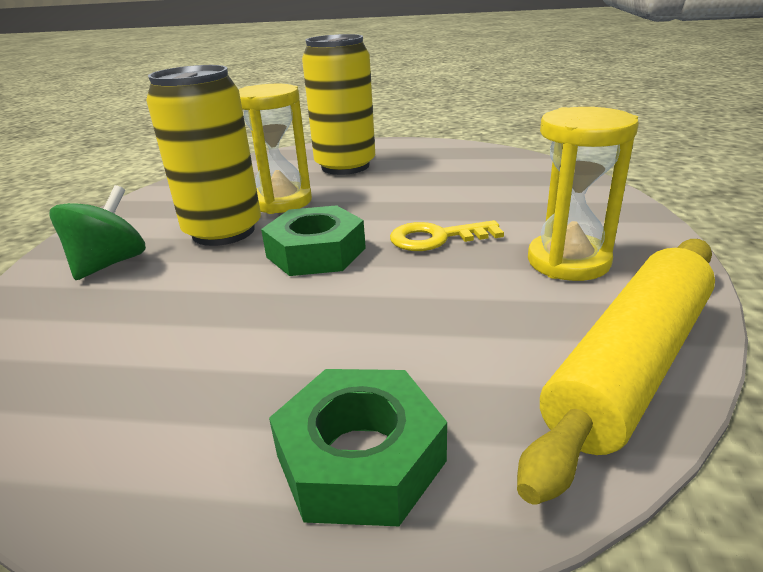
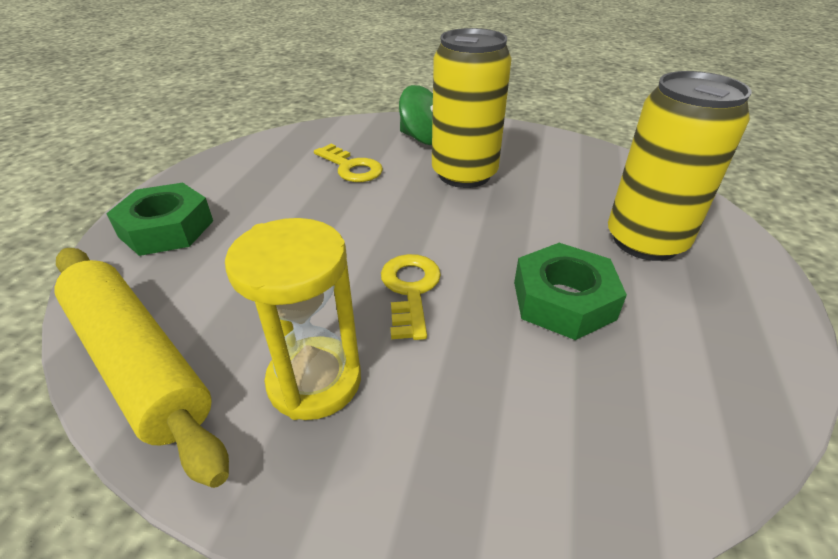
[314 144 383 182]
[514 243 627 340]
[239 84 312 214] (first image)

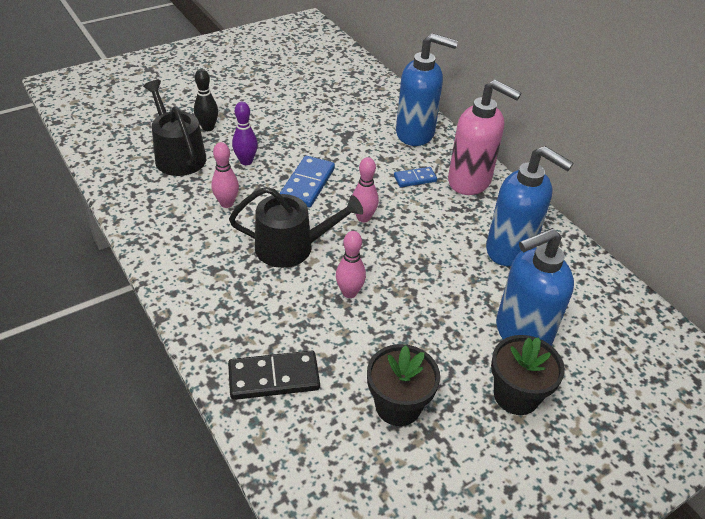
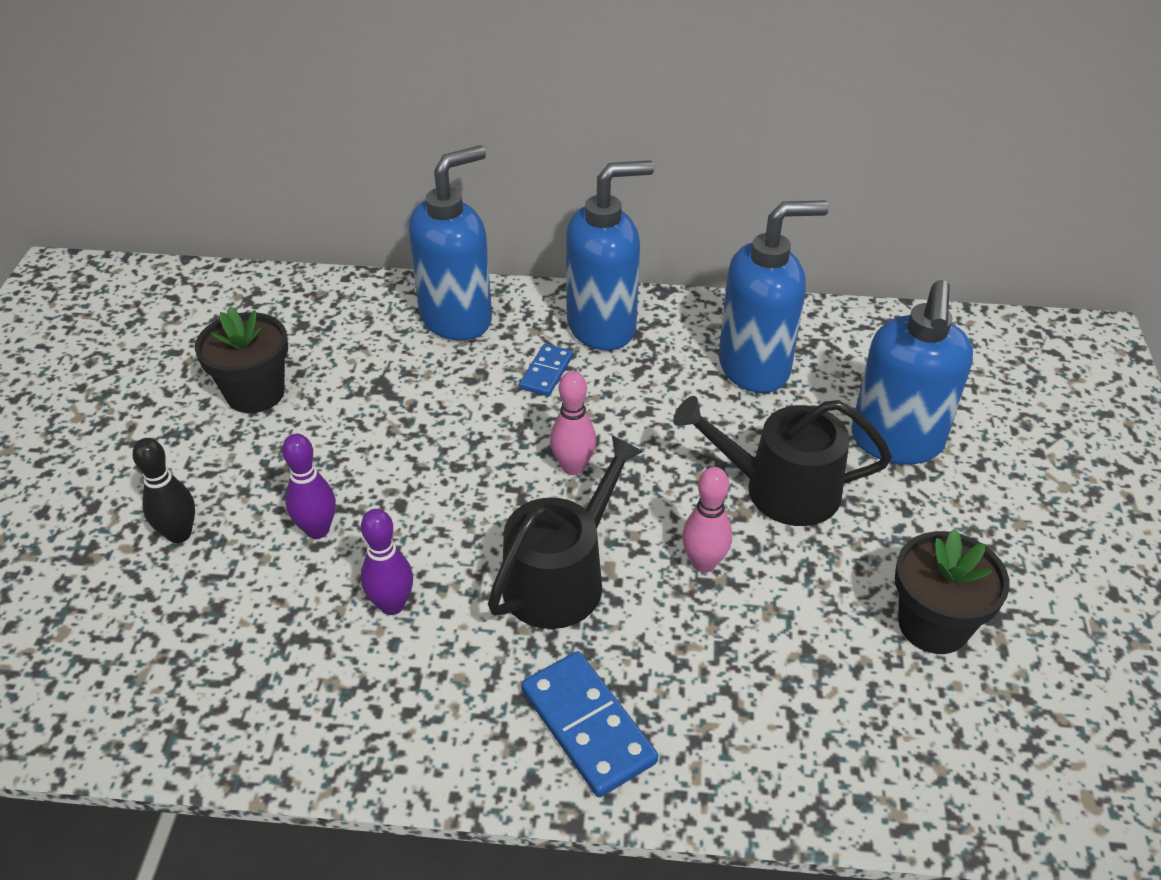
[195 306 288 413]
[361 509 413 615]
[521 651 658 797]
[566 160 654 350]
[673 396 892 526]
[228 350 320 400] (first image)

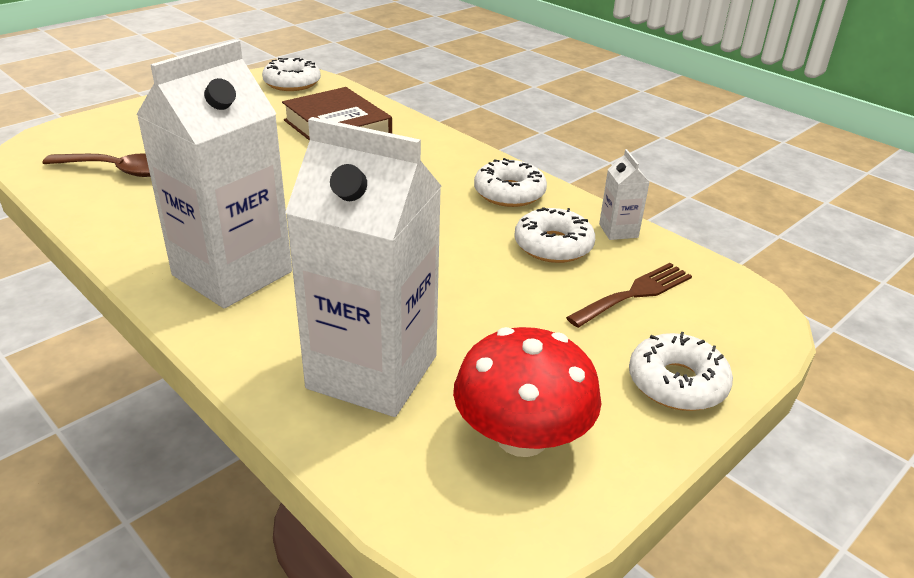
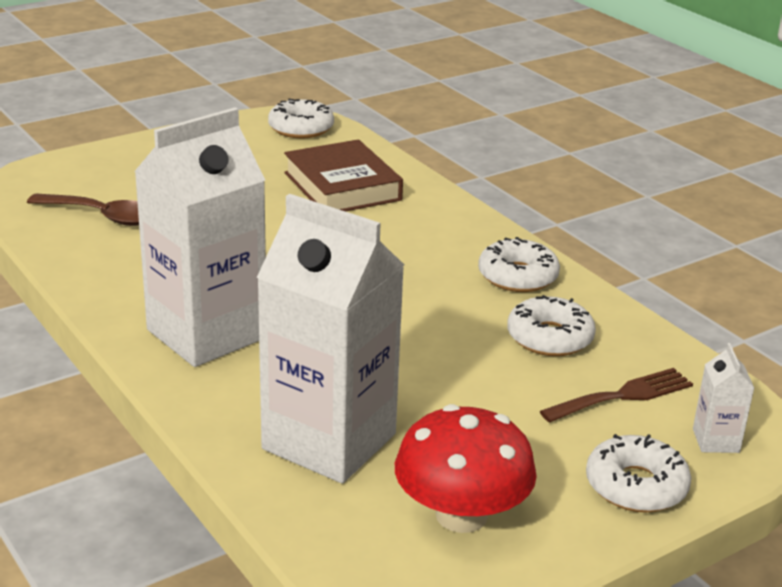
[693 343 754 453]

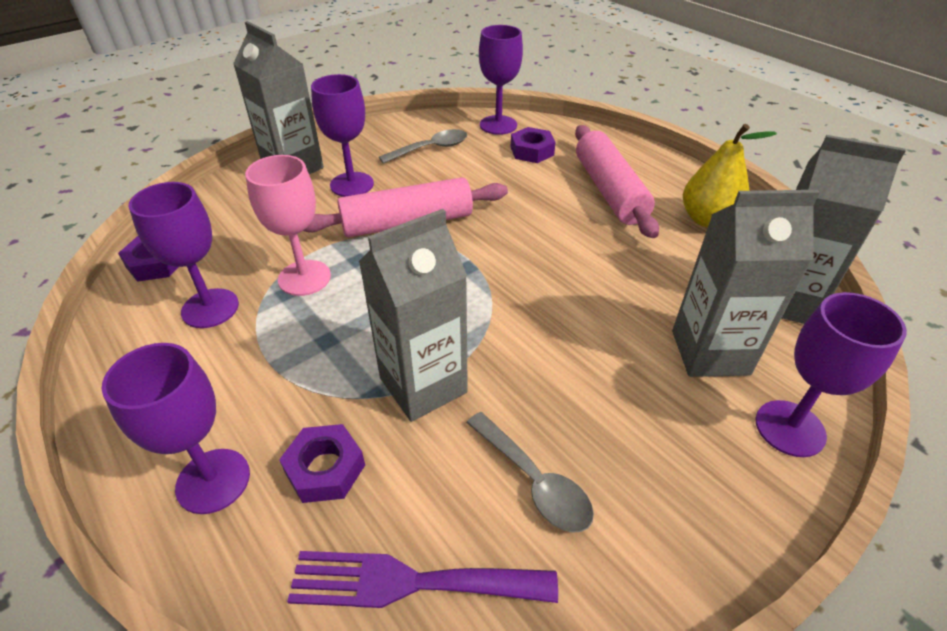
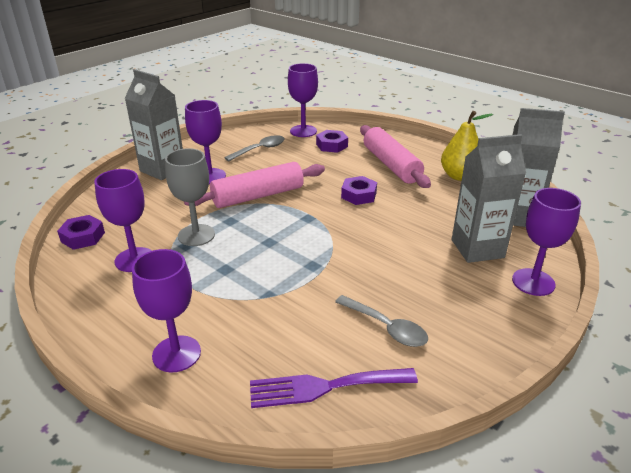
[165 148 215 246]
[341 176 377 205]
[359 209 468 422] (first image)

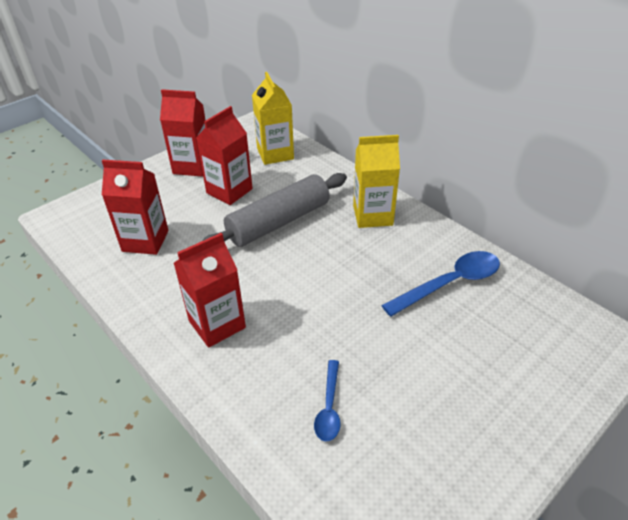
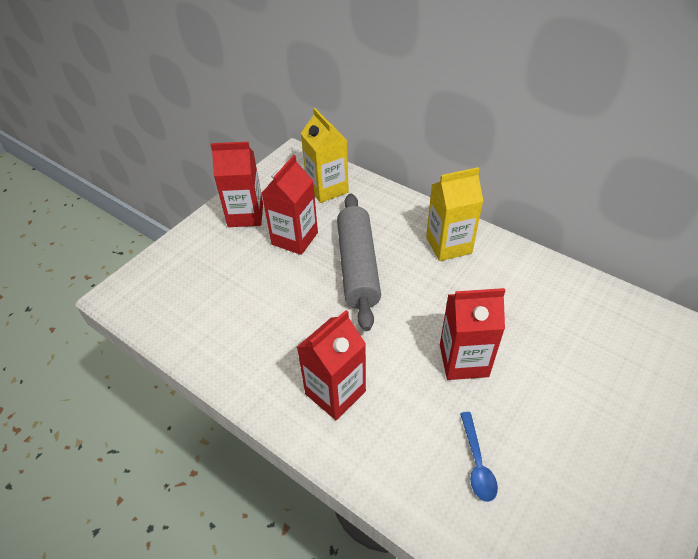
[337 193 381 331]
[440 288 505 380]
[381 251 500 317] (first image)

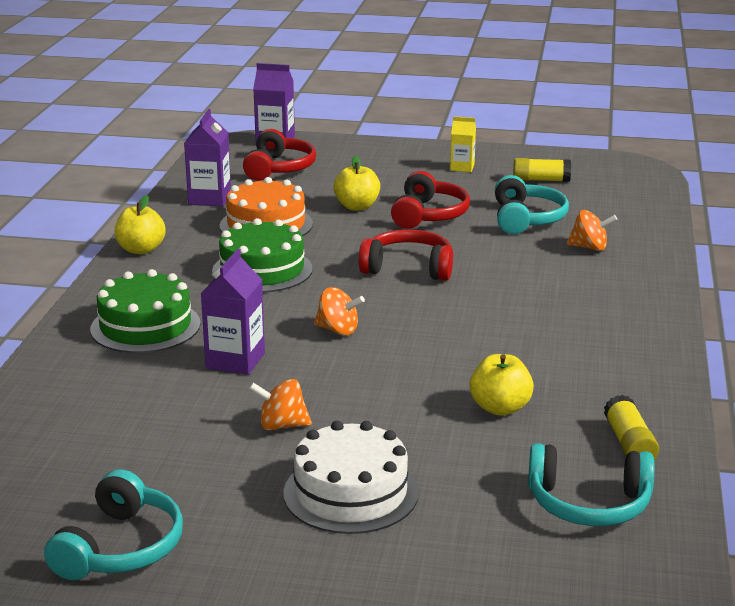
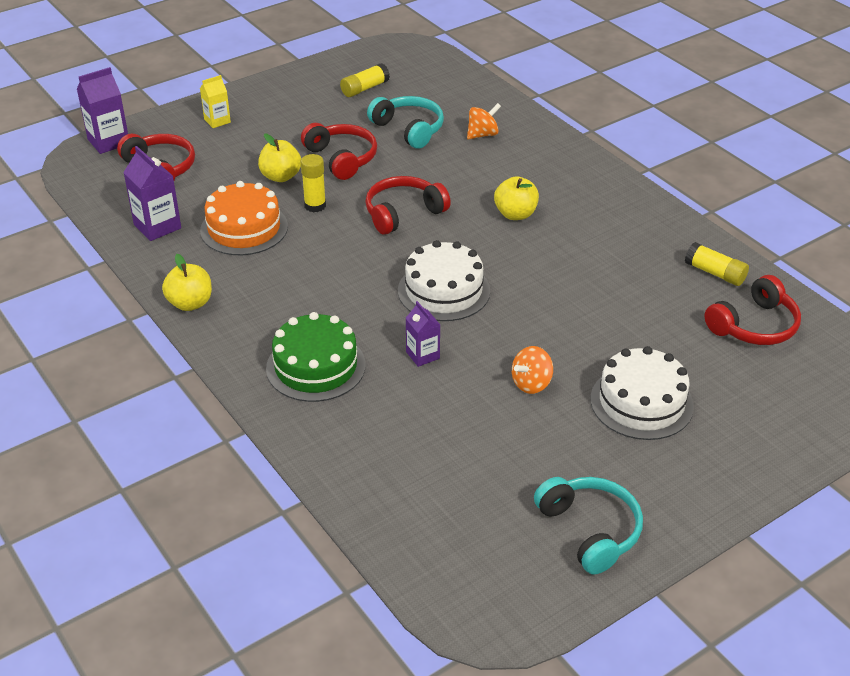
[200 75 231 128]
[301 154 326 212]
[398 240 490 321]
[406 301 440 367]
[494 176 539 220]
[704 275 801 345]
[212 218 313 293] (first image)

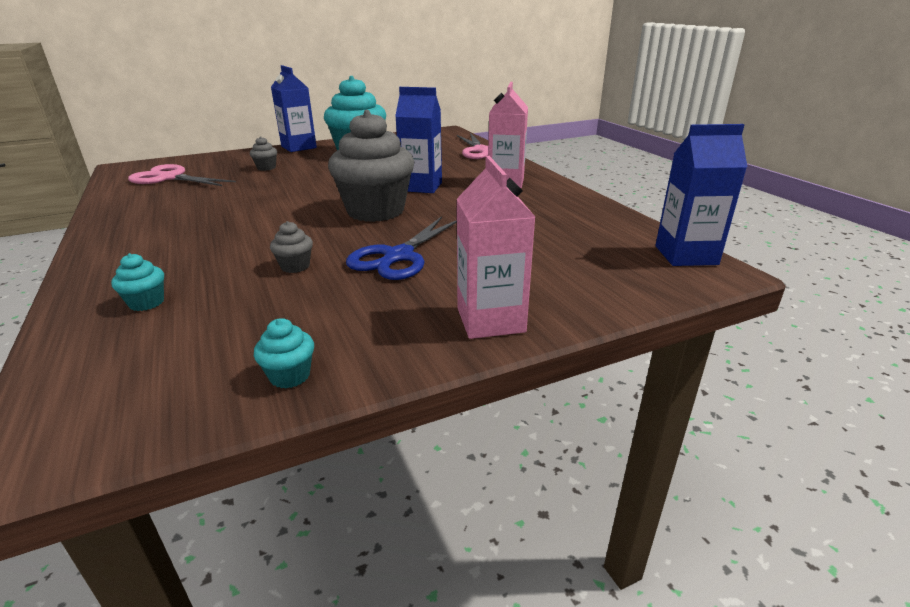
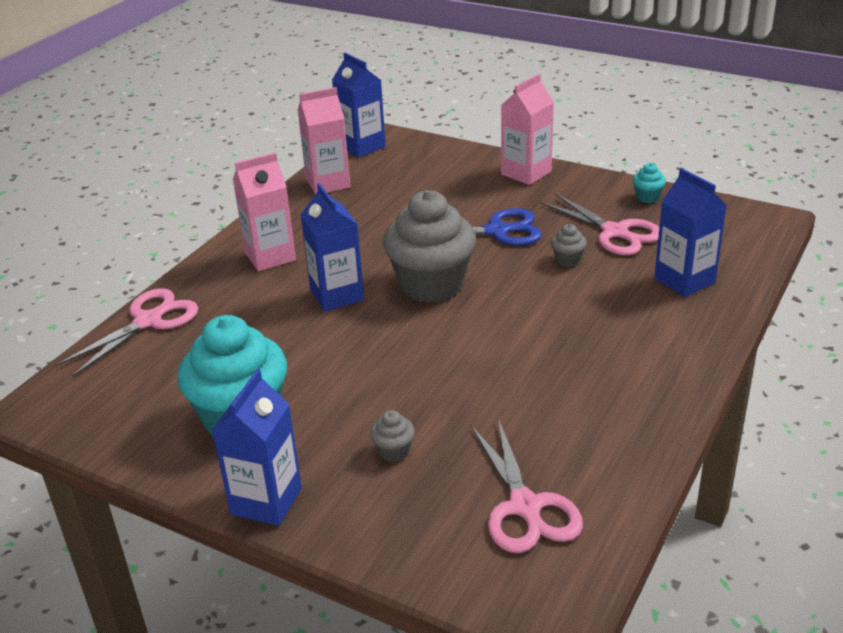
[297 87 350 194]
[540 193 659 255]
[654 168 727 297]

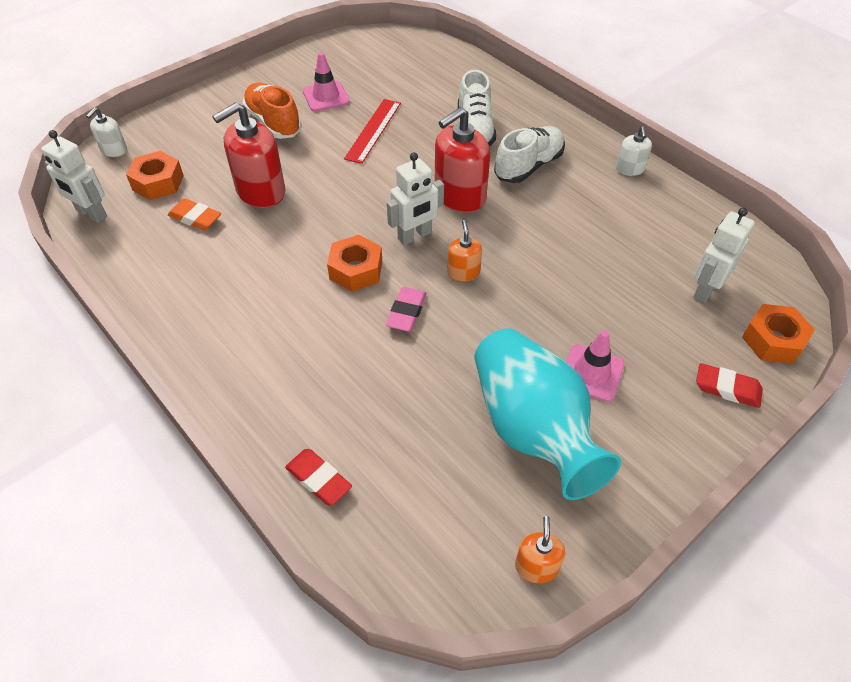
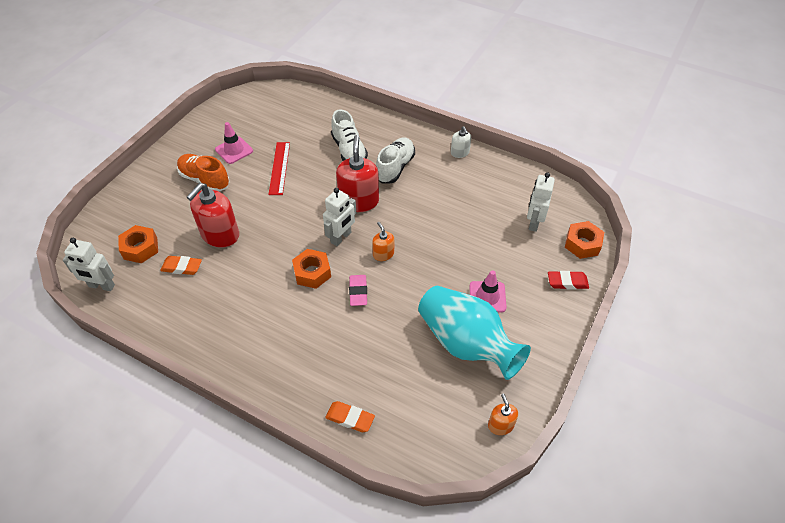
[325 401 375 432]
[336 135 379 212]
[86 107 127 157] (first image)

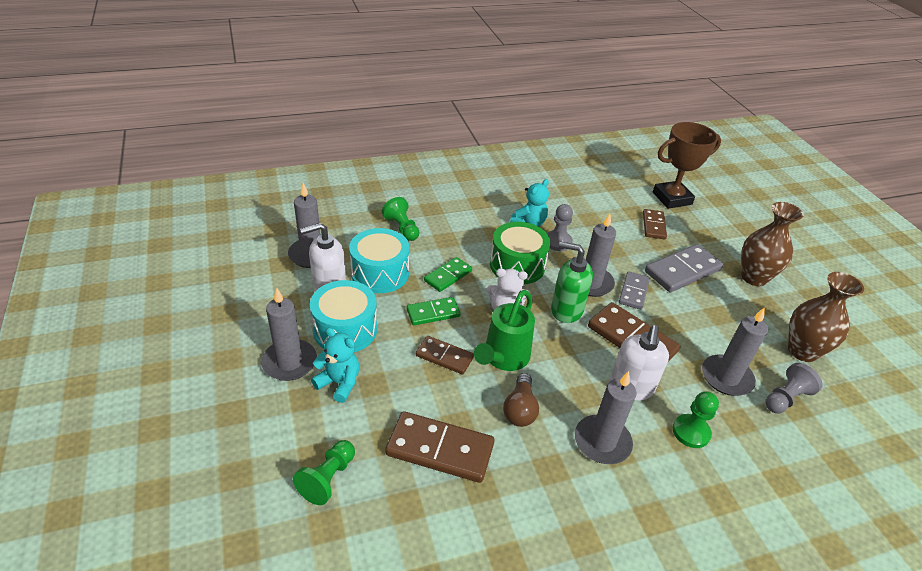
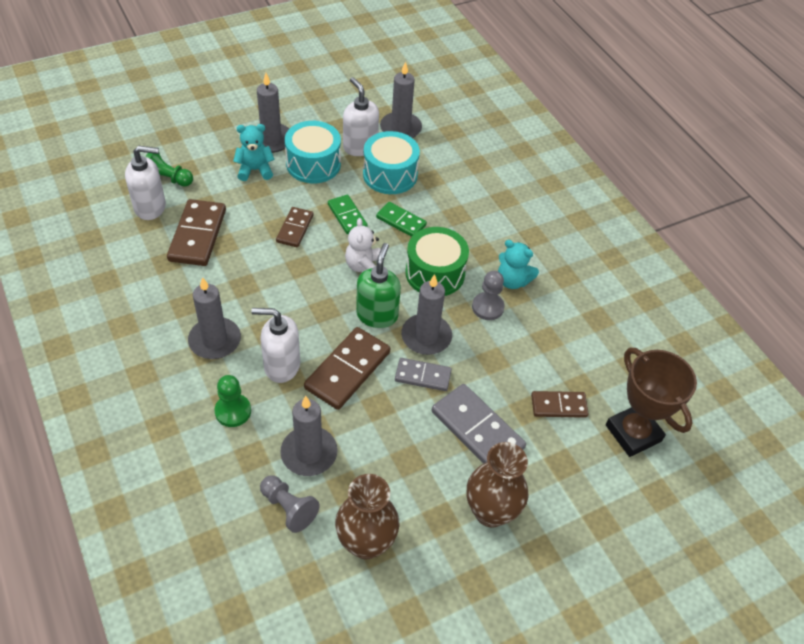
[125 146 166 220]
[233 124 274 181]
[382 197 419 241] (first image)
[474 290 535 371] (first image)
[503 373 539 427] (first image)

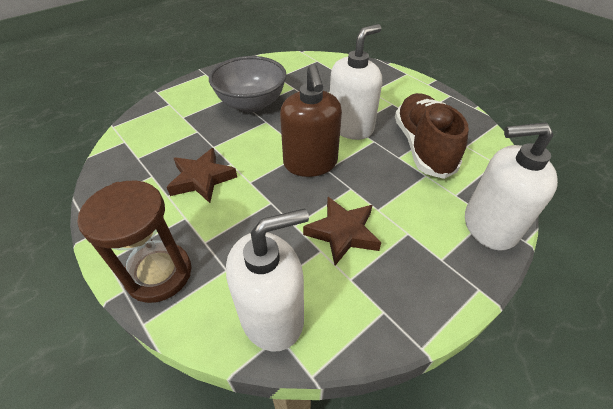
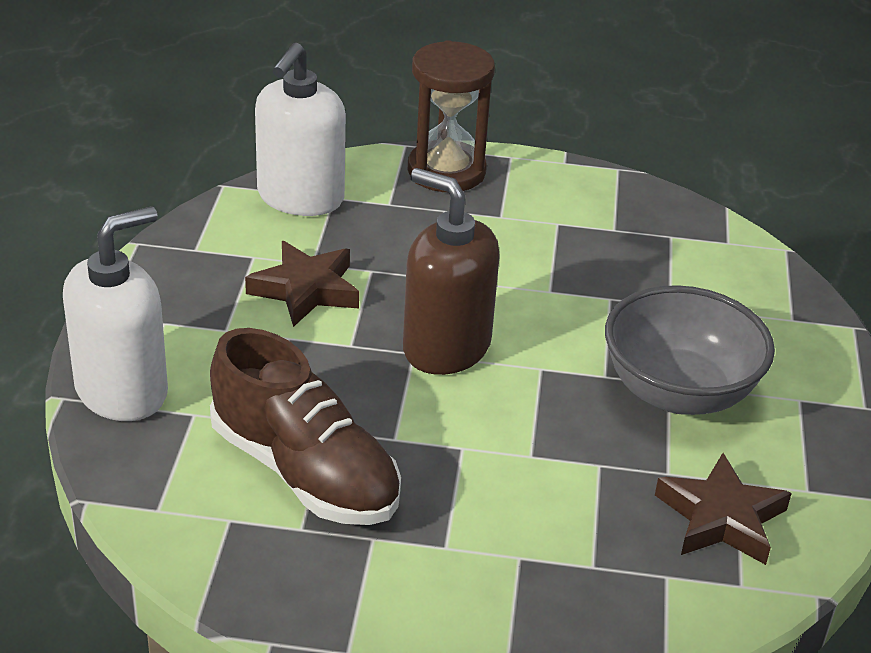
[655 453 792 565]
[330 24 382 140] (first image)

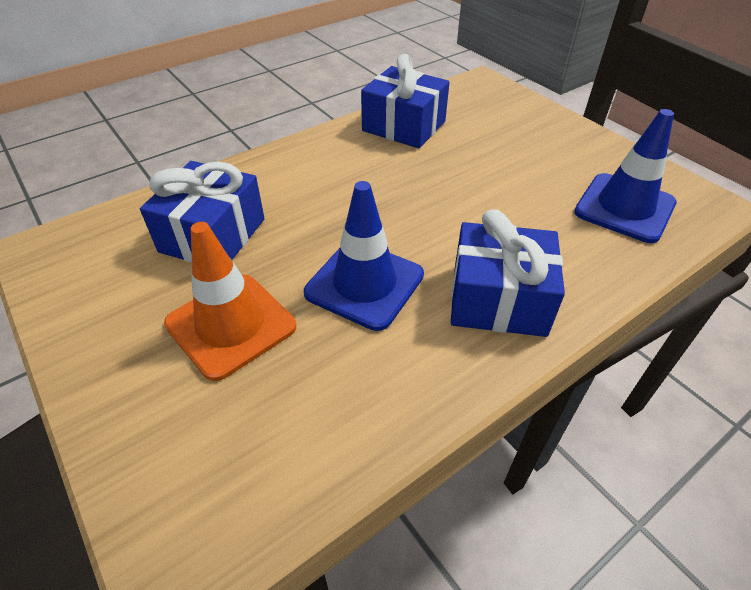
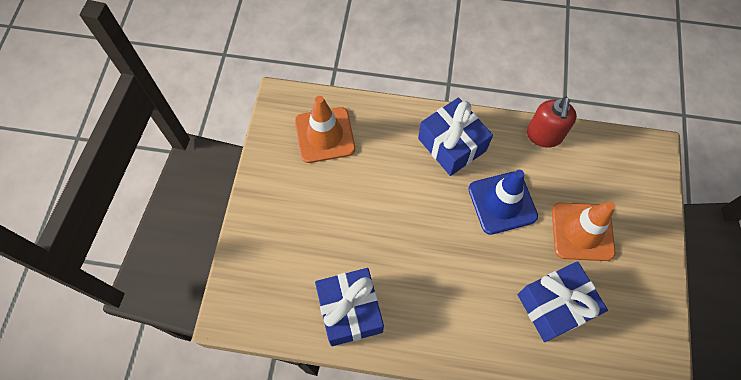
[295 96 355 163]
[527 97 577 148]

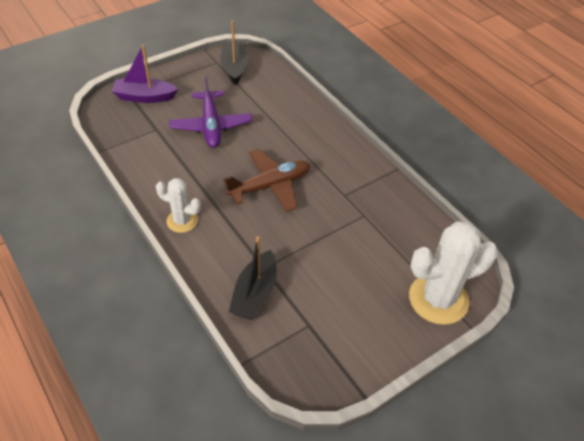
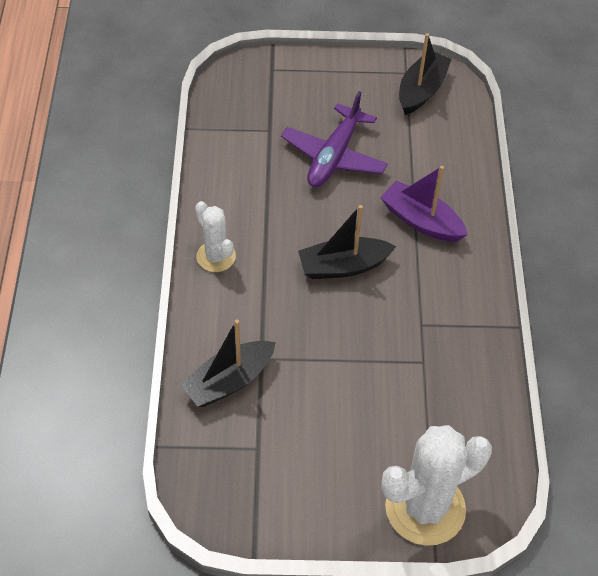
[298 205 396 279]
[380 166 468 242]
[381 425 492 546]

